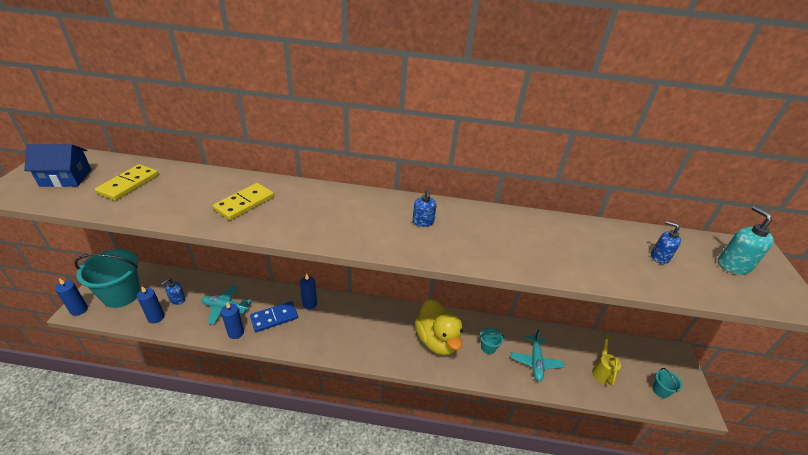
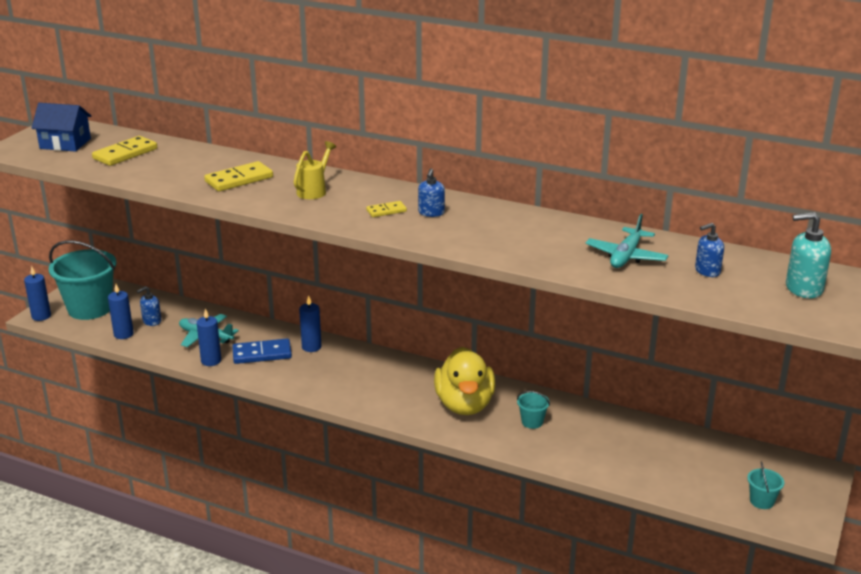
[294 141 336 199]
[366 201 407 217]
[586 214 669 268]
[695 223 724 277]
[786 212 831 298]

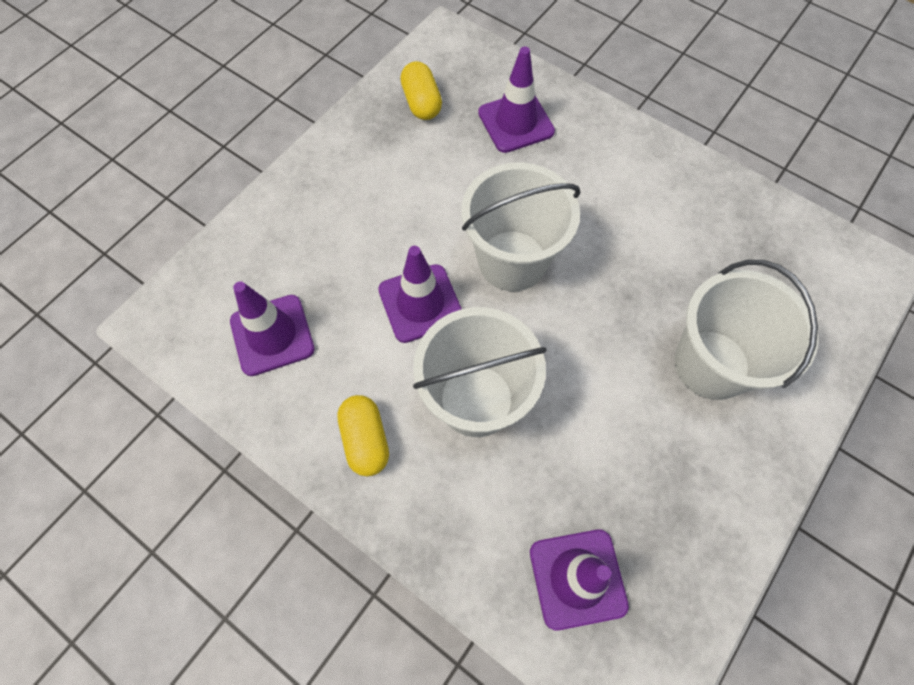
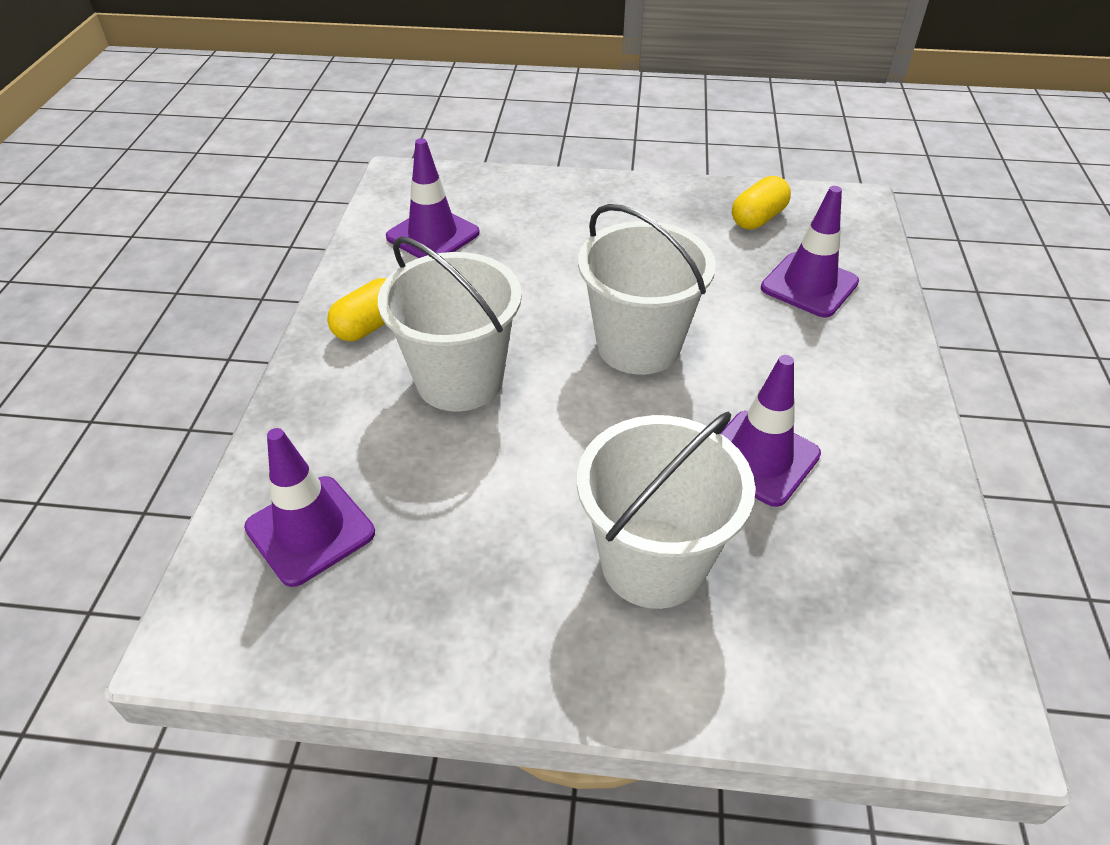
[720 355 821 507]

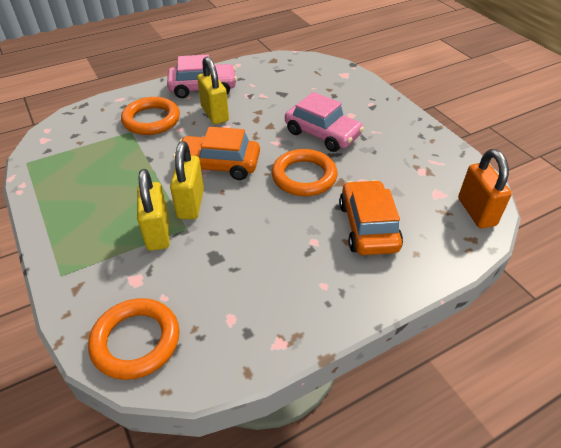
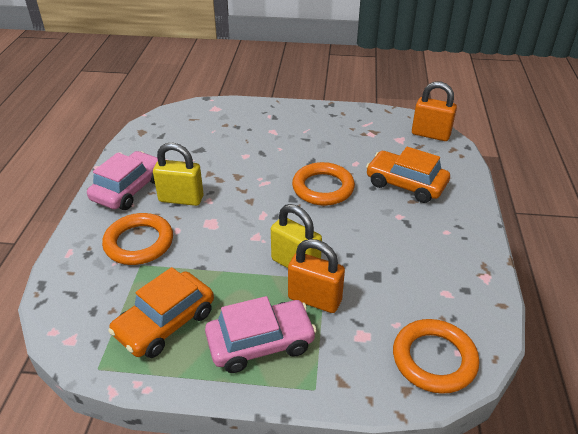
[108 267 214 358]
[205 296 317 373]
[288 239 345 313]

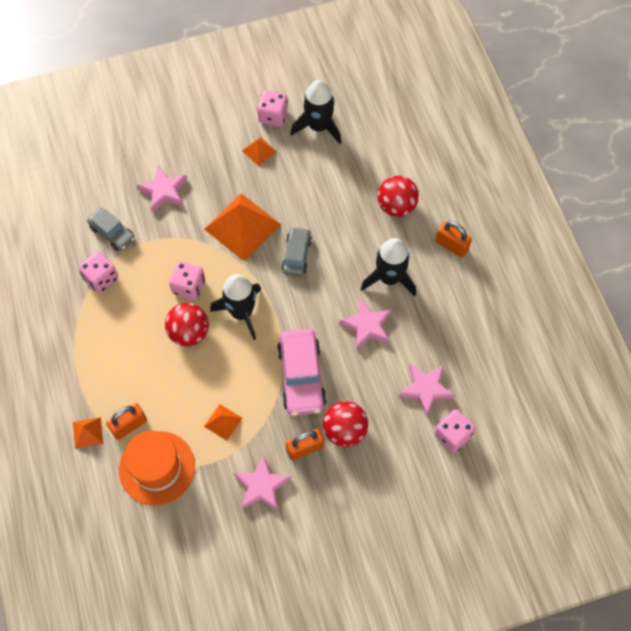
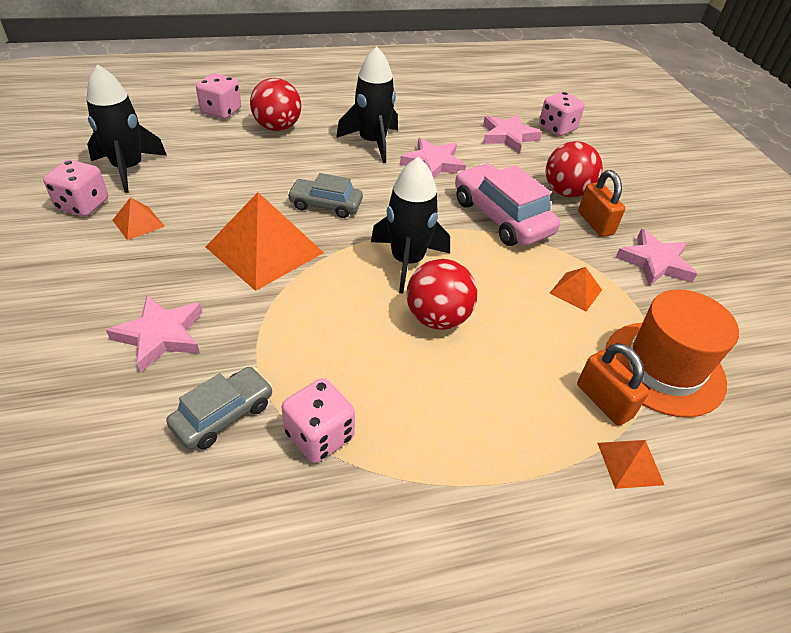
[196 73 241 119]
[455 164 560 246]
[435 221 472 258] (first image)

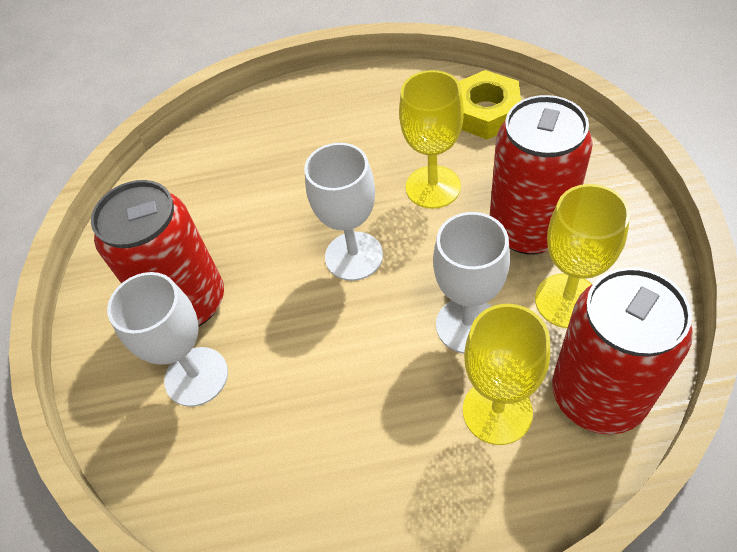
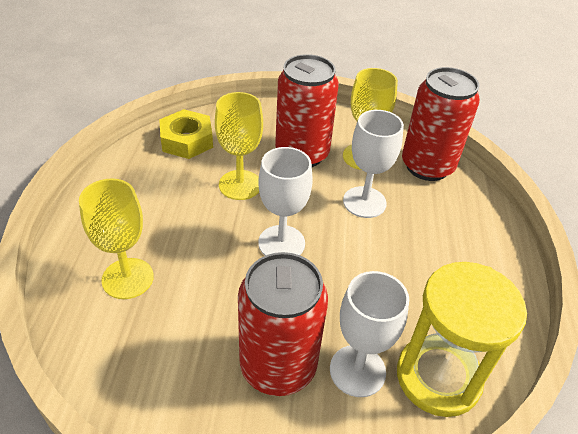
[79 178 154 299]
[397 262 527 417]

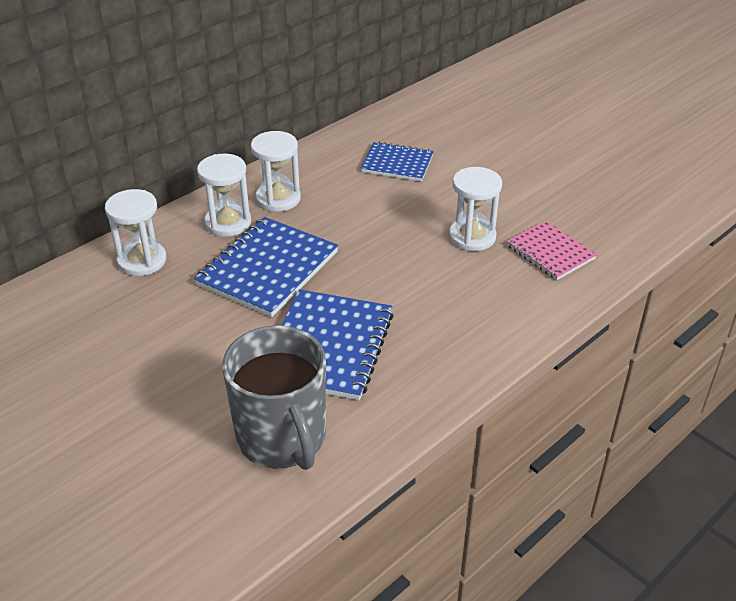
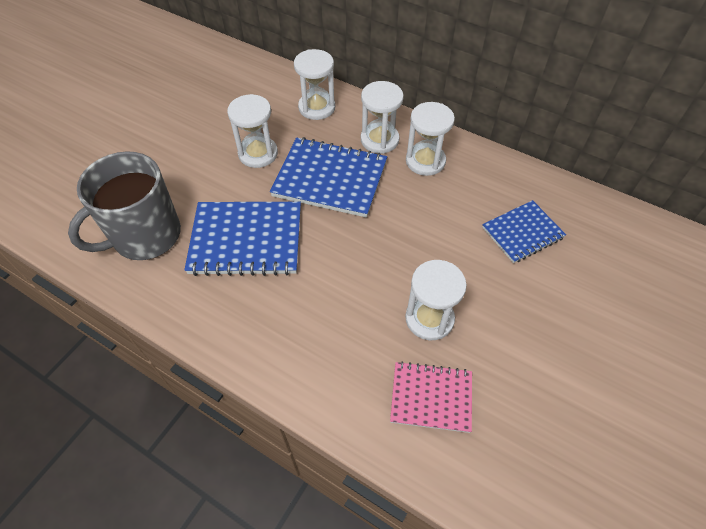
[227 94 278 168]
[390 361 472 433]
[482 200 566 263]

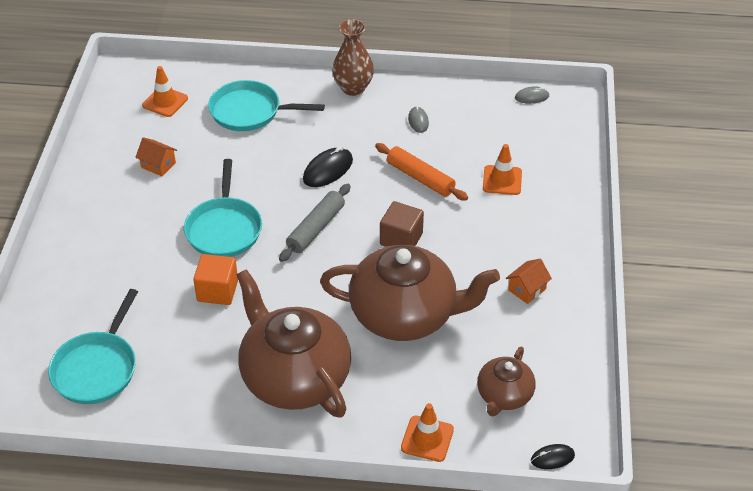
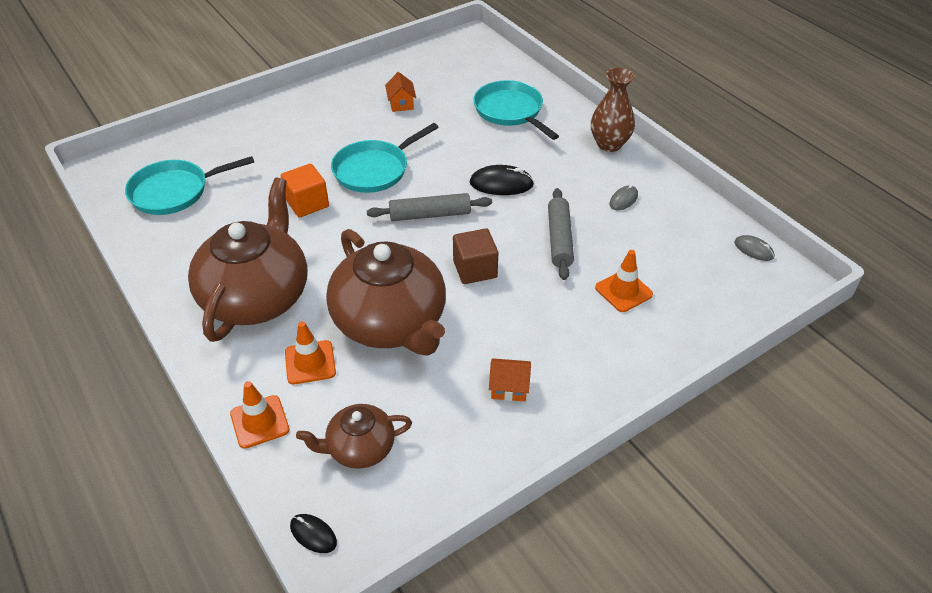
[285 321 336 385]
[548 188 574 280]

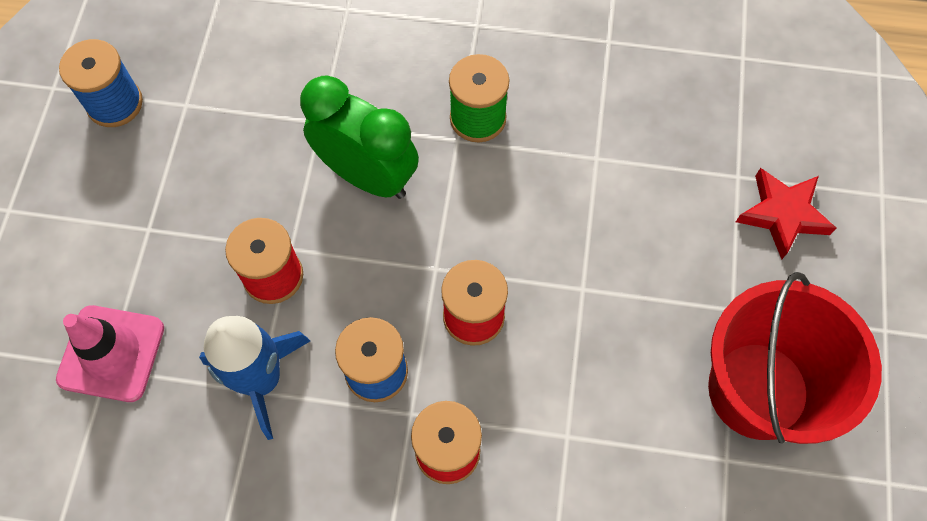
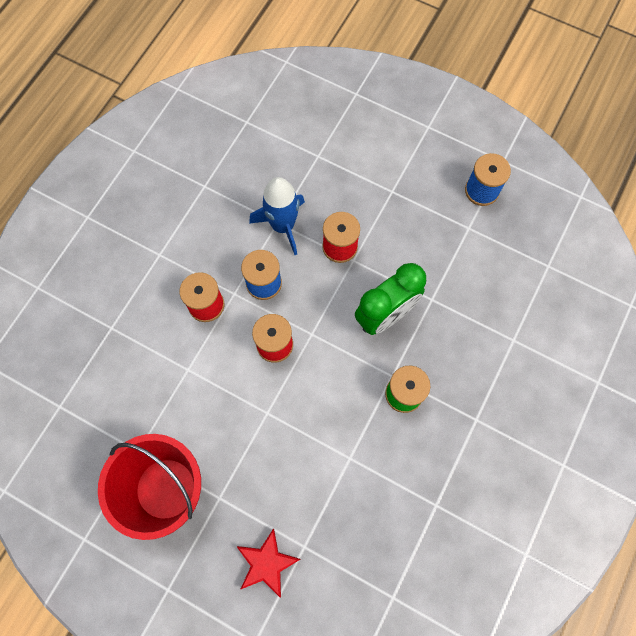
[56 305 164 402] (first image)

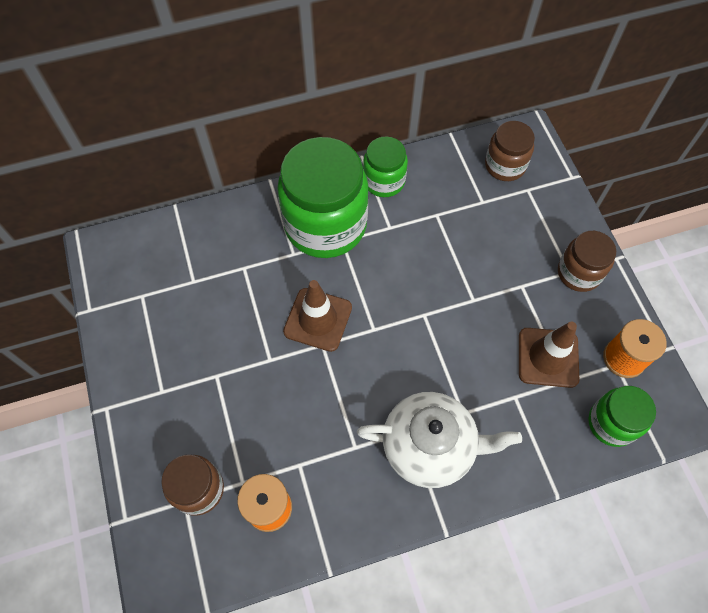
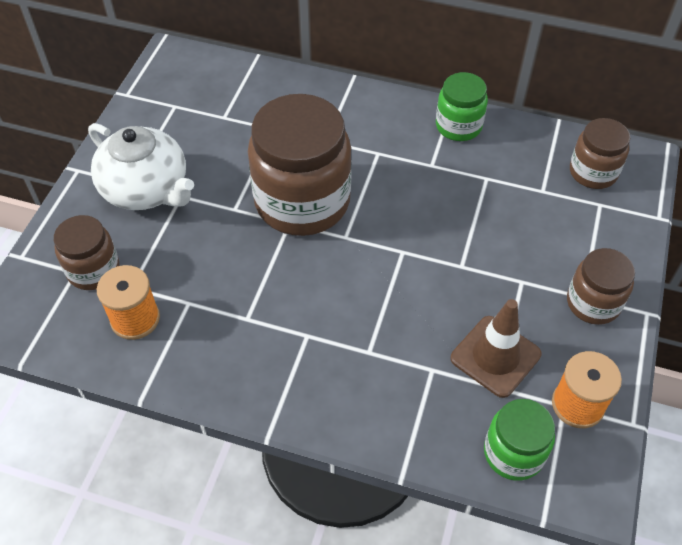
[88 123 194 210]
[248 94 352 236]
[277 137 369 258] (first image)

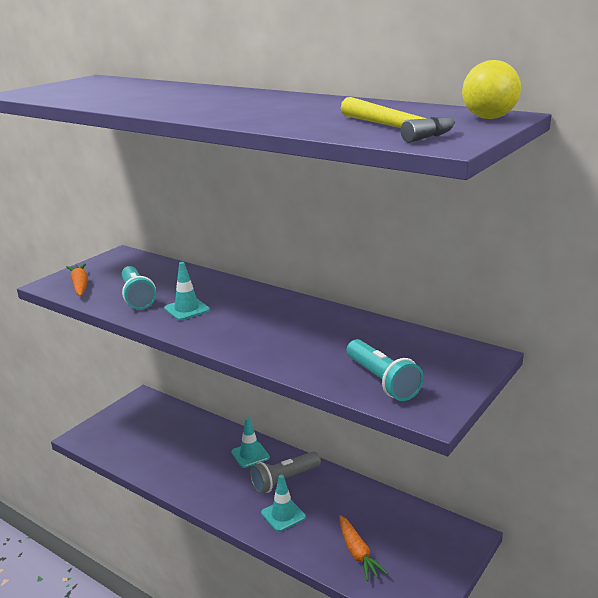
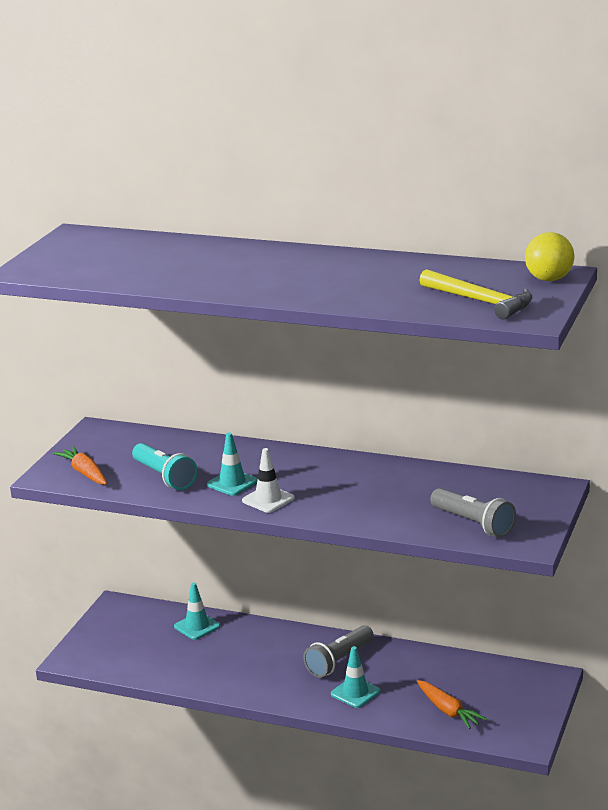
[174 583 220 640]
[242 448 295 513]
[430 488 516 537]

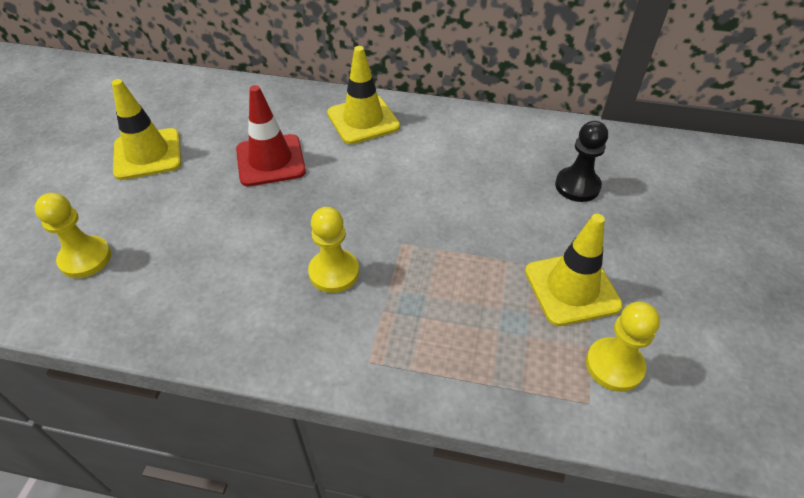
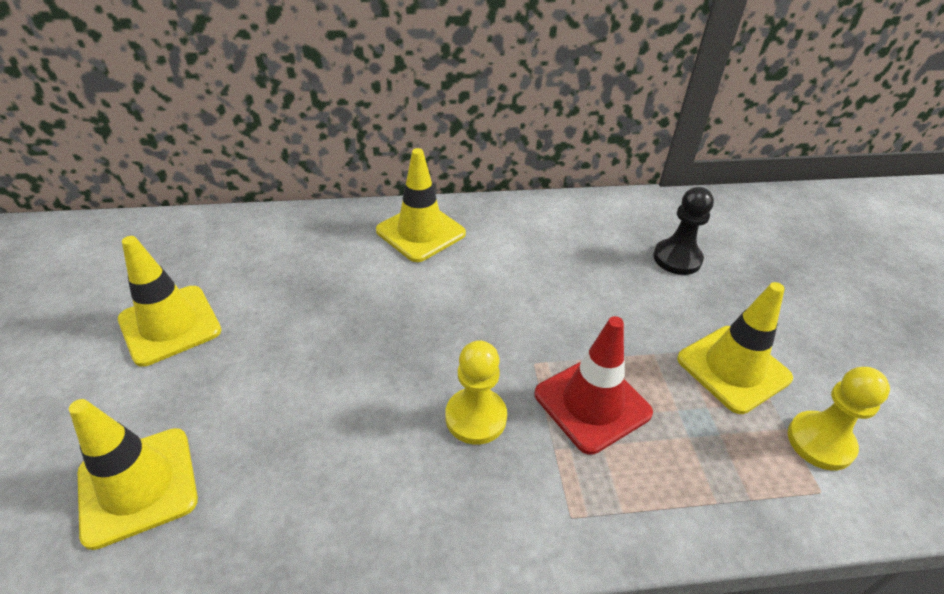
[69 399 198 550]
[535 316 653 455]

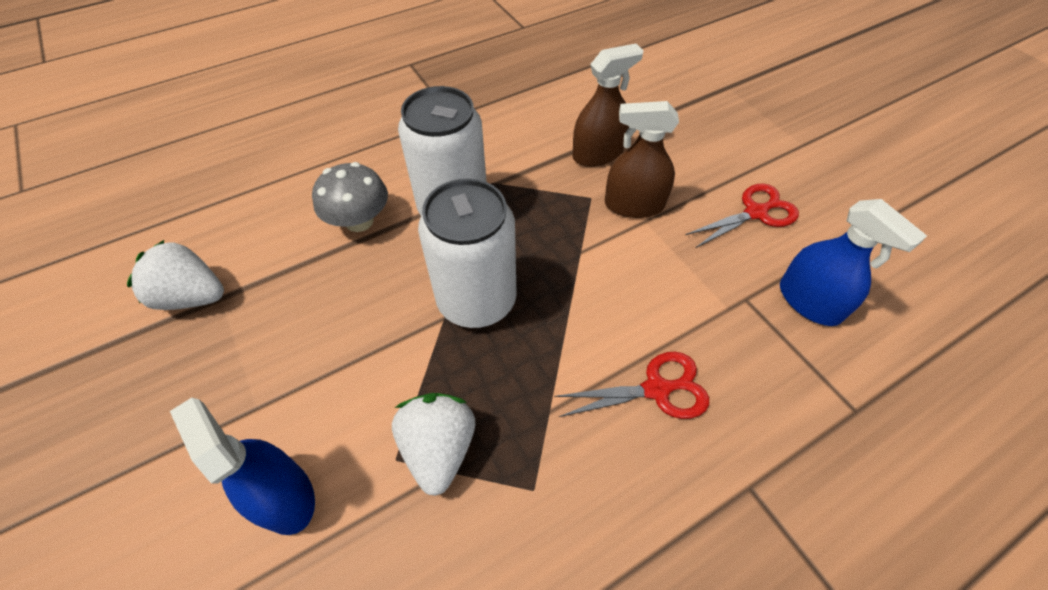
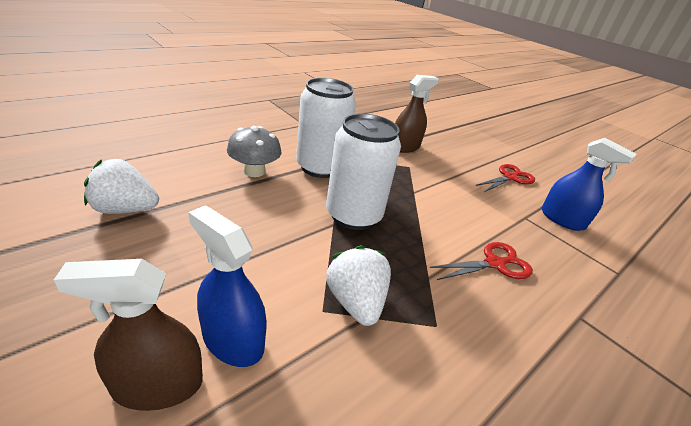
[54 259 203 411]

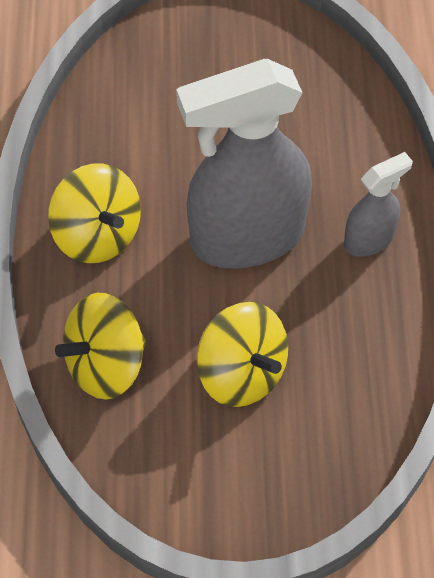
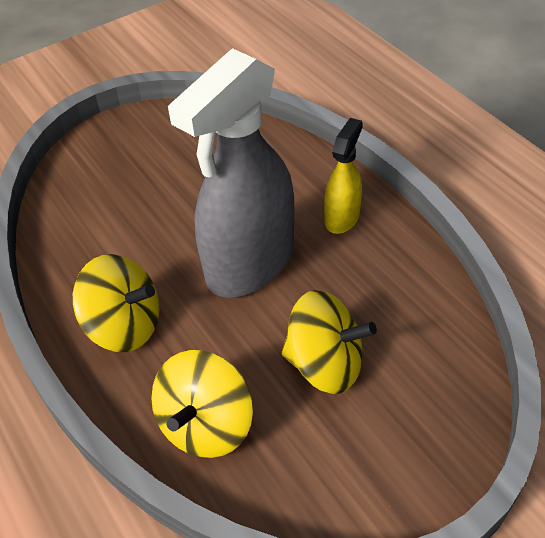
[324 118 363 234]

